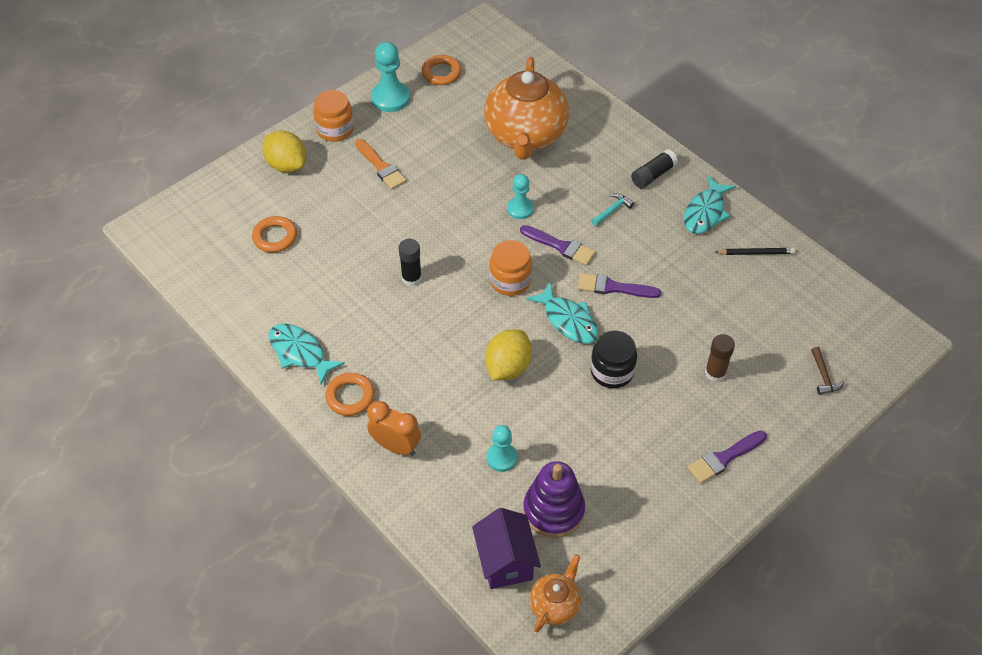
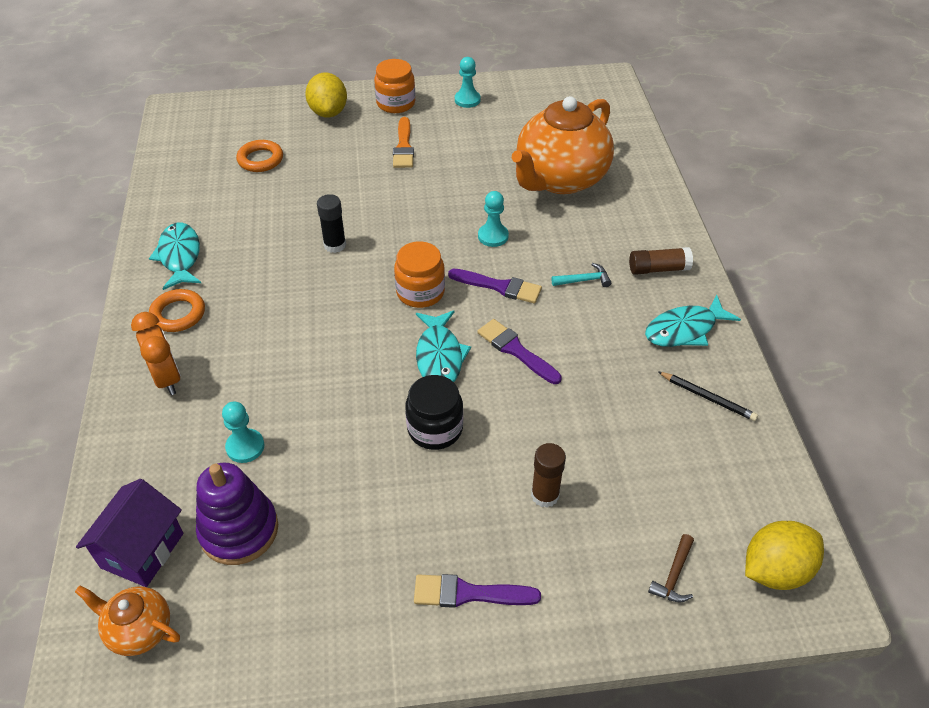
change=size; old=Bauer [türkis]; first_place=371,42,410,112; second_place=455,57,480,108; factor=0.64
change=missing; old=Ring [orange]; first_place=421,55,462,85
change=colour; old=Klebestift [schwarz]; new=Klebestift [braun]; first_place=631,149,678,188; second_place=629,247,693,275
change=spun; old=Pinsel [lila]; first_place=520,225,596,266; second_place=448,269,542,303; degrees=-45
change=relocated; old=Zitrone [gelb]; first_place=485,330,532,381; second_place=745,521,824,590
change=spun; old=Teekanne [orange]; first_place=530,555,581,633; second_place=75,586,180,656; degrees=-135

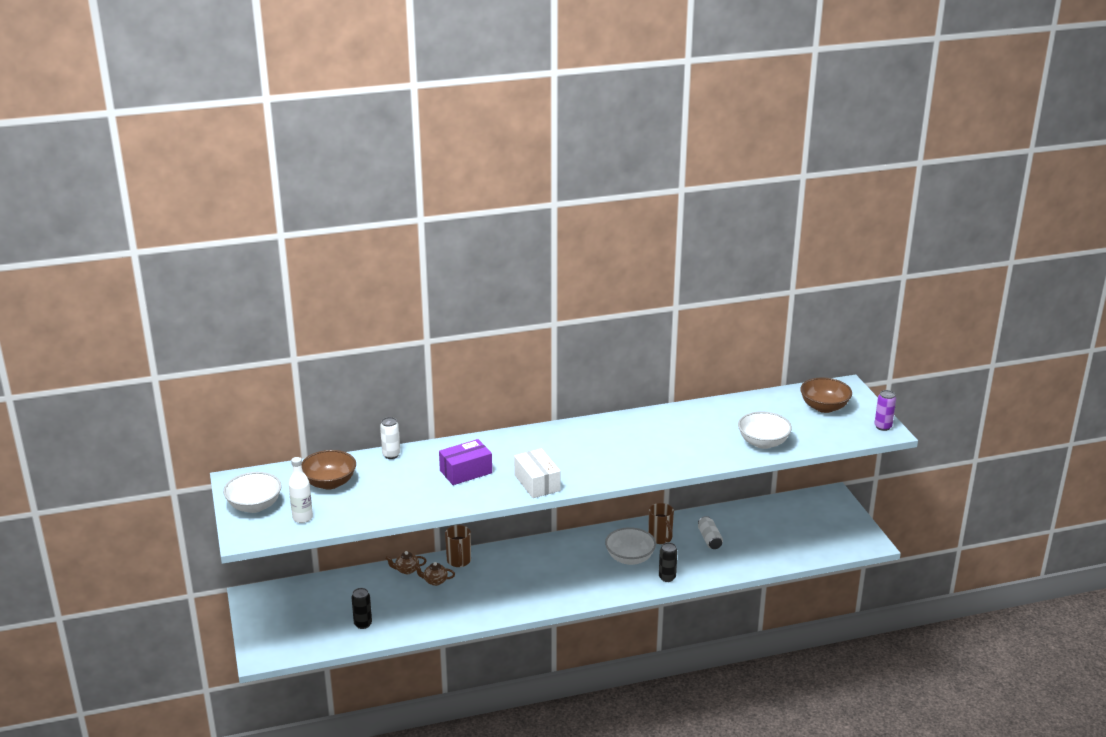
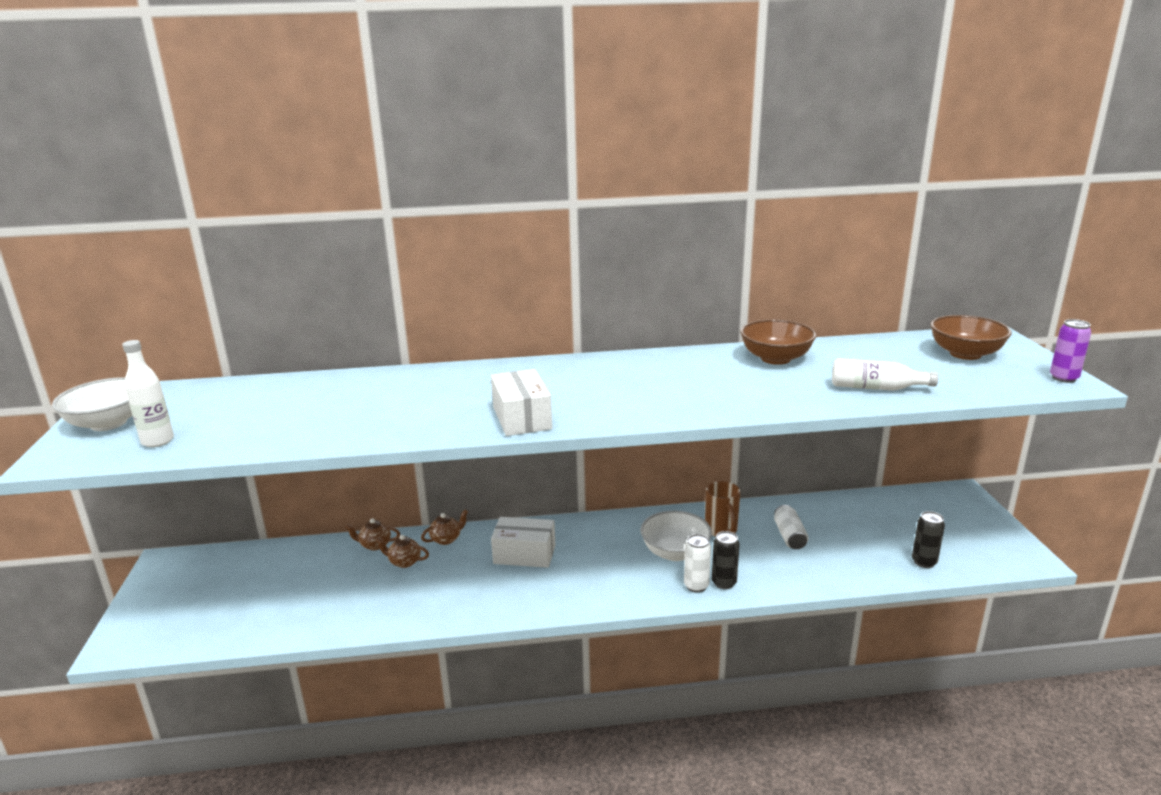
change=exchanged; old=Schüssel [weiß]; new=Flasche [weiß]; first_place=738,411,792,449; second_place=832,359,938,391
change=relocated; old=Dose [weiß]; first_place=380,417,400,459; second_place=684,534,711,593
change=missing; old=Schachtel [lila]; first_place=439,439,492,485
change=relocated; old=Schüssel [braun]; first_place=302,450,356,490; second_place=740,320,816,365
change=exchanged; old=Tasse [braun]; new=Teekanne [braun]; first_place=445,525,471,567; second_place=421,509,468,545
change=relocated; old=Dose [schwarz]; first_place=351,588,372,629; second_place=912,511,945,568
change=appeared; new=Schachtel [weiß]; second_place=491,517,555,568

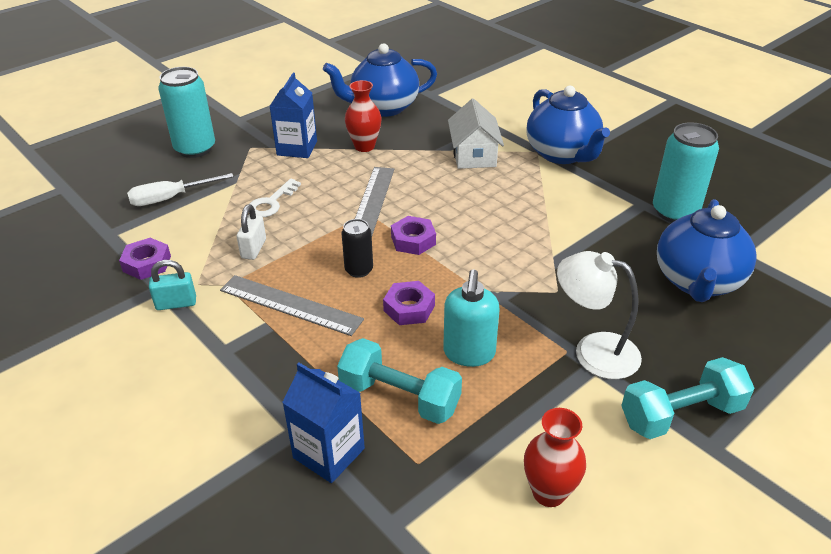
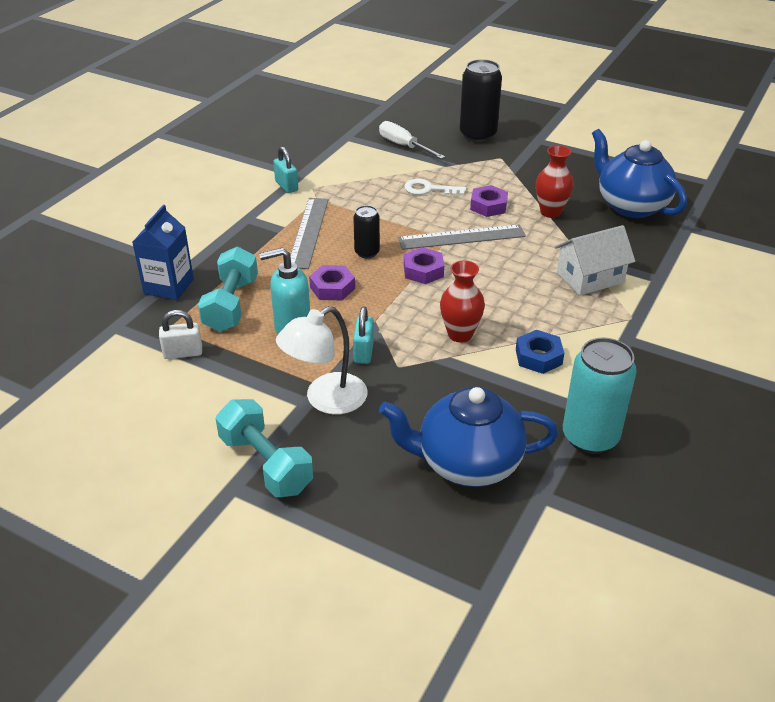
change=colour; old=Dose [türkis]; new=Dose [schwarz]; first_place=158,67,215,158; second_place=460,59,502,142
change=missing; old=Getränkekarton [blau]; first_place=270,73,317,158
change=missing; old=Teekanne [blau]; first_place=526,86,610,164
change=relocated; old=Vorhängeschloss [weiß]; first_place=237,204,266,260; second_place=159,310,202,359
change=relocated; old=Sechskantmutter [lila]; first_place=119,238,171,280; second_place=470,185,508,217
change=spun; old=Lampe [weiß]; first_place=557,251,642,379; second_place=276,306,367,415; degrees=-135
change=relocated; old=Vase [rot]; first_place=524,408,586,507; second_place=440,260,485,342
change=appeared; new=Vorhängeschloss [türkis]; second_place=353,306,374,364
change=appeared; new=Sechskantmutter [blau]; second_place=516,330,564,374

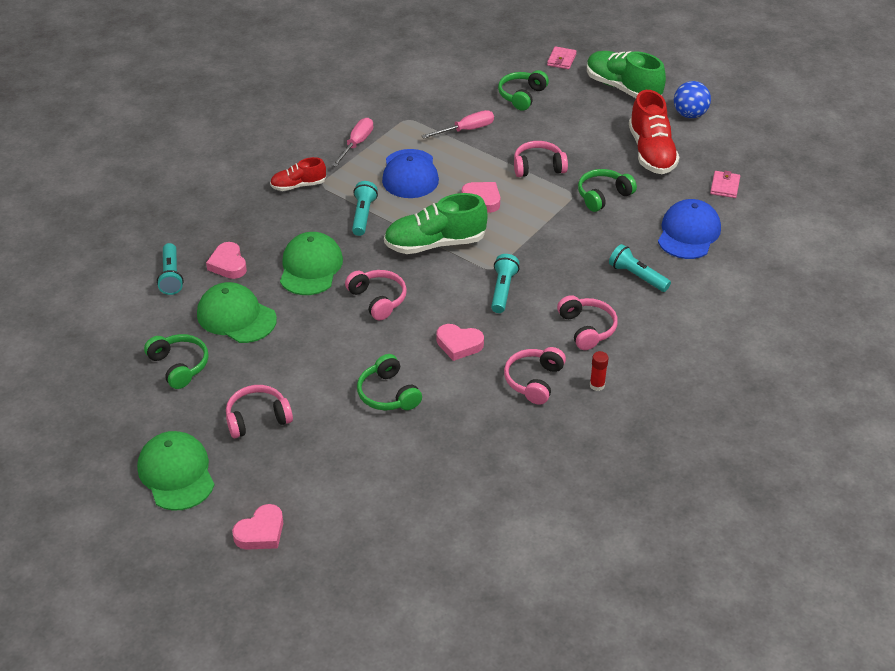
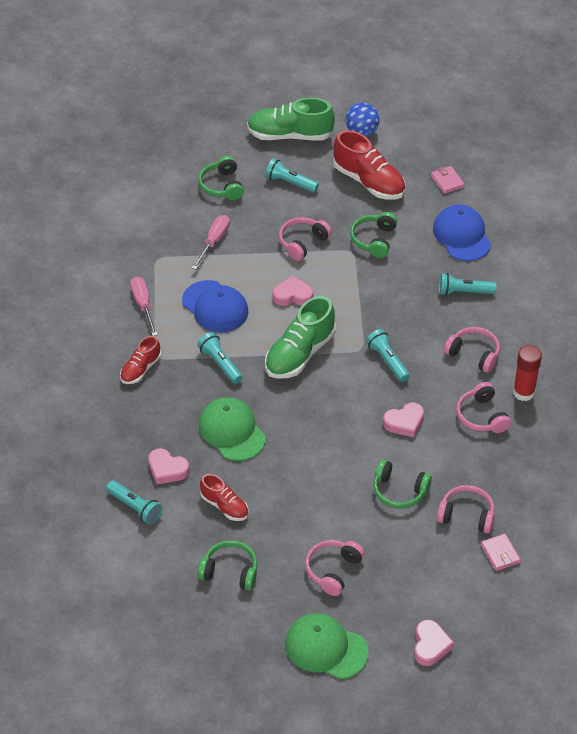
change=relocated; old=Geldbörse [rosa]; first_place=547,46,577,69; second_place=481,533,521,571
change=relocated; old=Kopfhörer [rosa]; first_place=345,270,407,321; second_place=437,485,495,534
change=exchanged; old=Kappe [grün]; new=Schuh [rot]; first_place=197,282,277,343; second_place=200,474,248,521
change=size; old=Klebestift [rot]; first_place=590,351,609,391; second_place=513,345,542,401; factor=1.71
change=appeared; new=Taschenlampe [türkis]; second_place=265,158,319,193

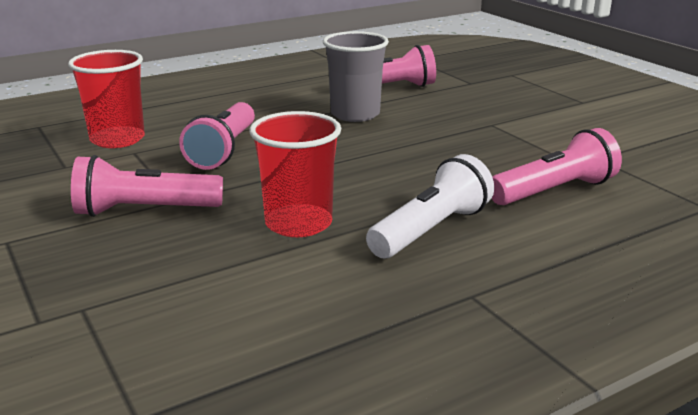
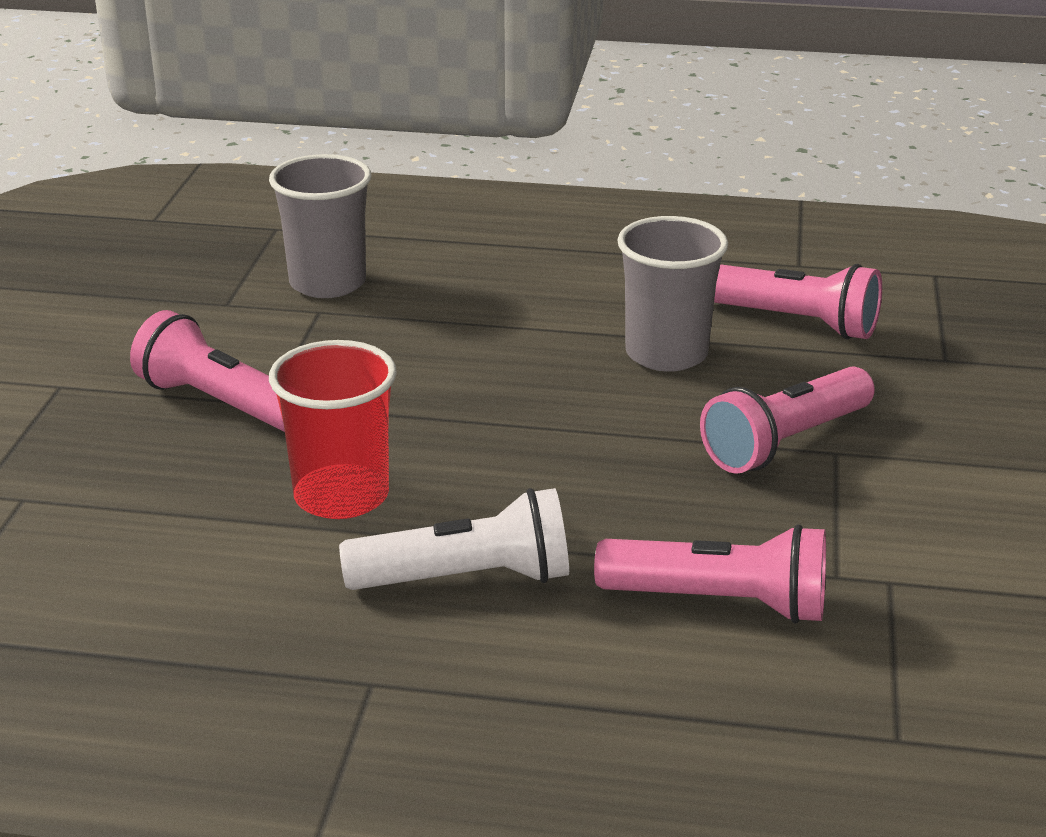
change=colour; old=Becher [rot]; new=Becher [grau]; first_place=68,50,145,148; second_place=269,154,371,298
change=relocated; old=Taschenlampe [rosa]; first_place=179,102,255,170; second_place=700,366,875,474

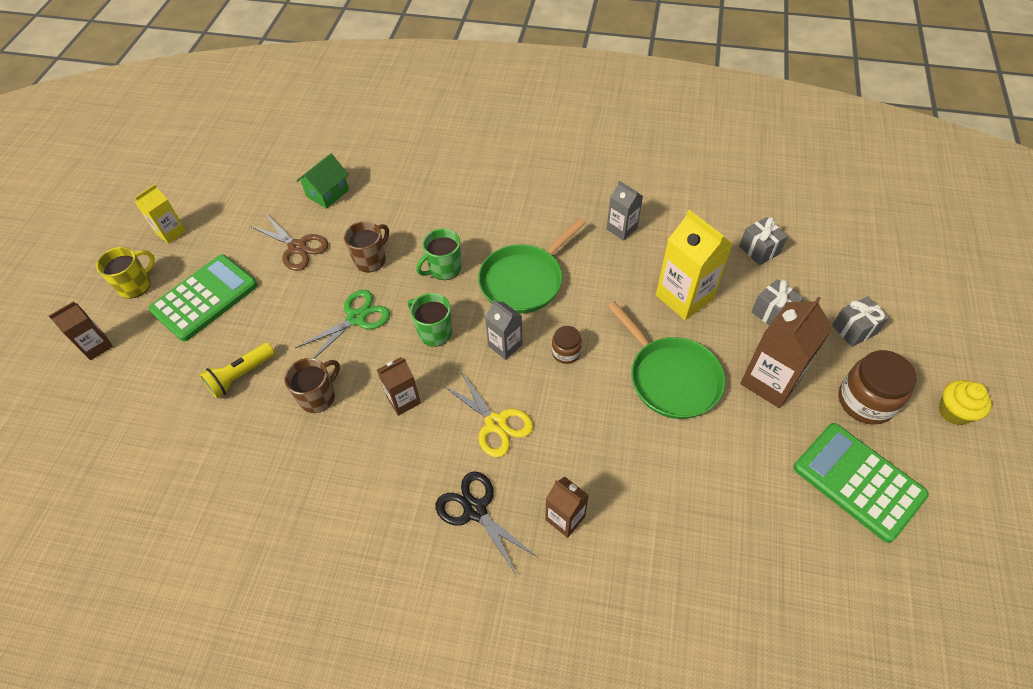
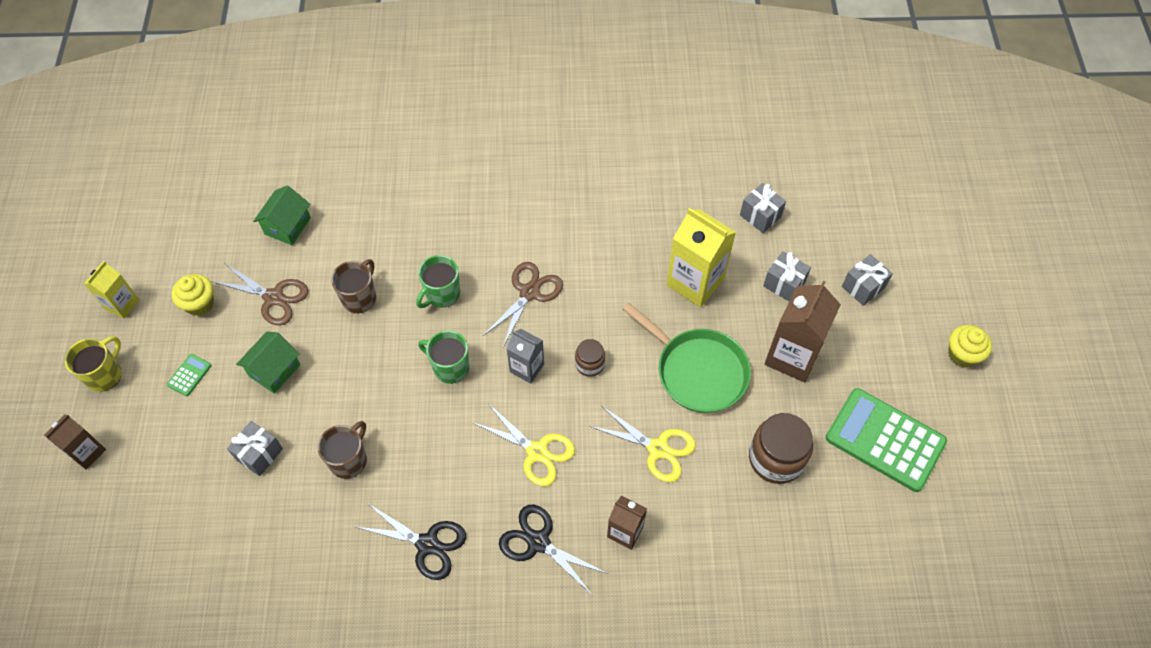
change=missing; old=Getränkekarton [grau]; first_place=607,181,643,240
change=exchanged; old=Pfanne [grün]; new=Schere [braun]; first_place=478,218,586,314; second_place=483,262,563,347
change=size; old=Taschenrechner [grün]; first_place=149,255,258,341; second_place=167,354,211,396; factor=0.4
change=missing; old=Schere [grün]; first_place=295,290,390,358
change=exchanged; old=Taschenlampe [gelb]; new=Geschenk [grau]; first_place=200,342,275,398; second_place=227,421,283,476
change=relocated; old=Einmachglas [braun]; first_place=839,350,917,425; second_place=749,413,813,484
change=missing; old=Getränkekarton [braun]; first_place=377,357,421,416
change=appeared; new=Muffin [gelb]; second_place=171,274,214,316
change=appeared; new=Haus [grün]; second_place=236,332,300,394
change=appeared; new=Schere [gelb]; second_place=589,405,696,482
change=appeared; new=Schere [schwarz]; second_place=356,504,466,580

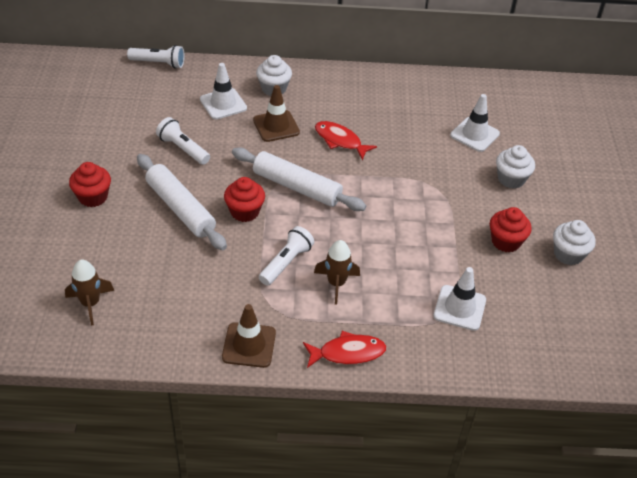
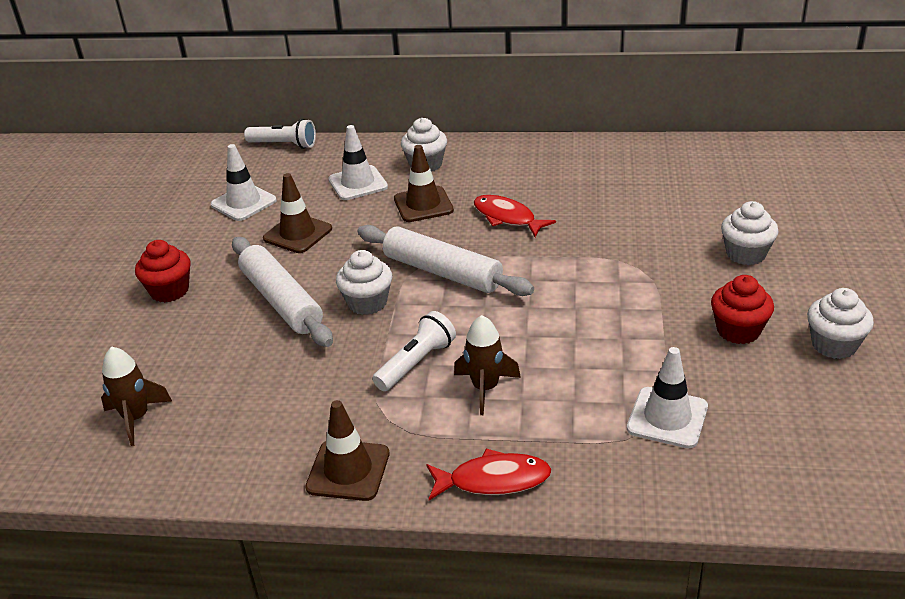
change=relocated; old=Leitkegel [weiß]; first_place=450,94,500,152; second_place=211,144,277,221
change=exchanged; old=Taschenlampe [weiß]; new=Leitkegel [braun]; first_place=156,117,210,165; second_place=263,173,332,253
change=colour; old=Muffin [rot]; new=Muffin [weiß]; first_place=224,177,265,222; second_place=336,250,392,315

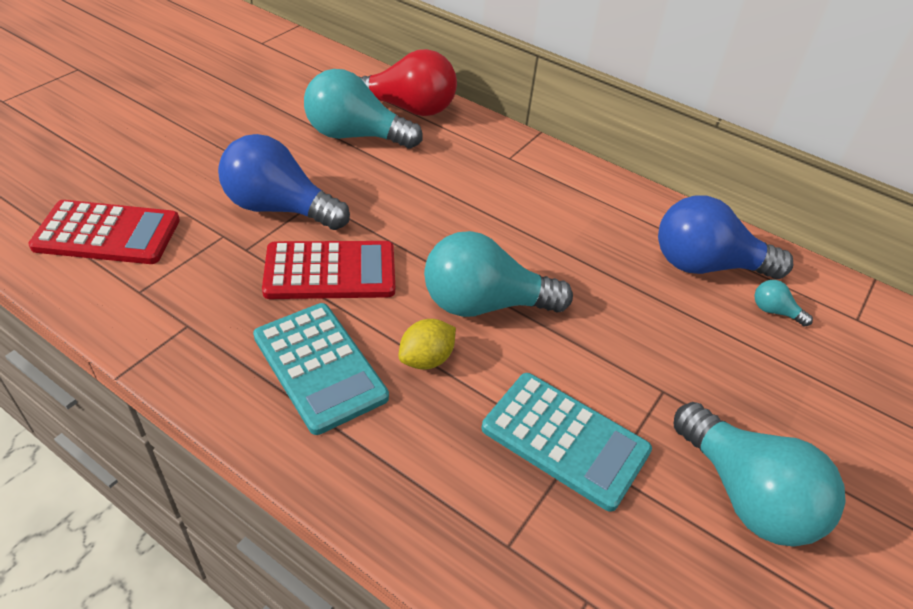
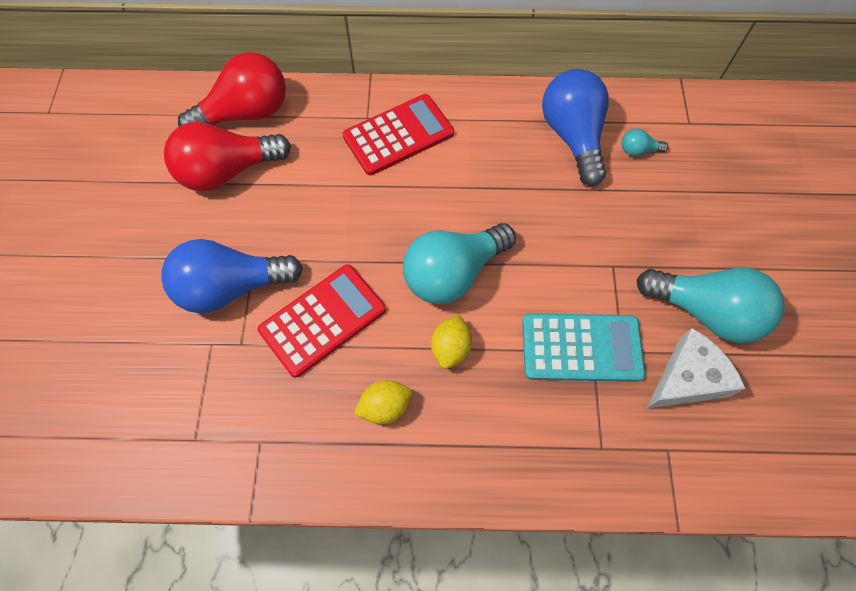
change=colour; old=Glühbirne [türkis]; new=Glühbirne [rot]; first_place=304,69,423,149; second_place=164,122,291,191
change=spun; old=Glühbirne [blau]; first_place=658,195,793,279; second_place=542,69,609,186; degrees=105
change=relocated; old=Taschenrechner [rot]; first_place=28,200,180,264; second_place=343,94,454,175
change=exchanged; old=Taschenrechner [türkis]; new=Zitrone [gelb]; first_place=253,303,389,435; second_place=354,380,412,424
change=appeared; new=Käse [weiß]; second_place=647,328,745,409

